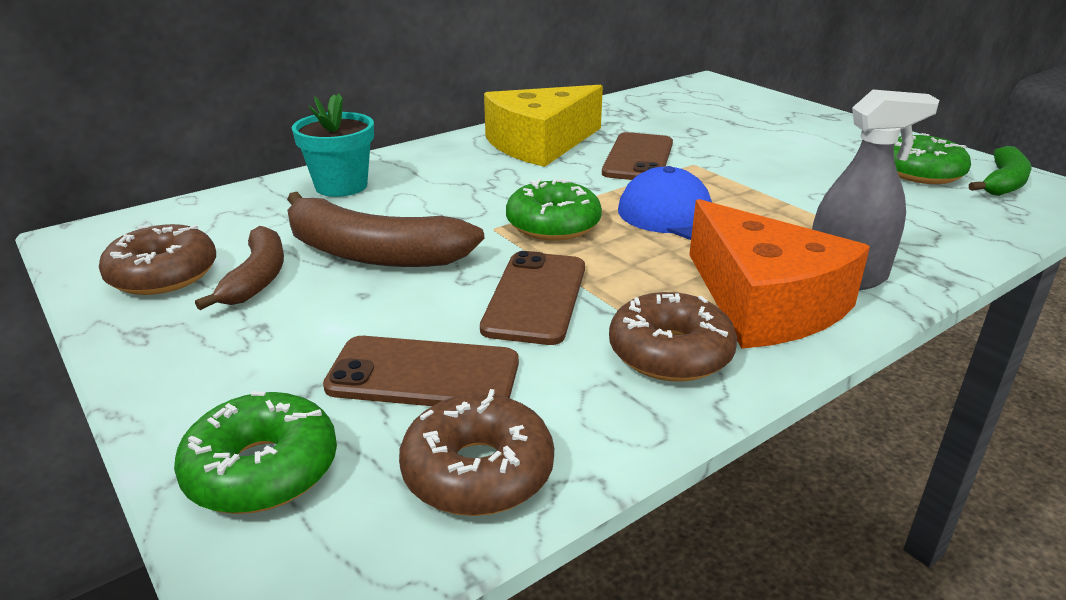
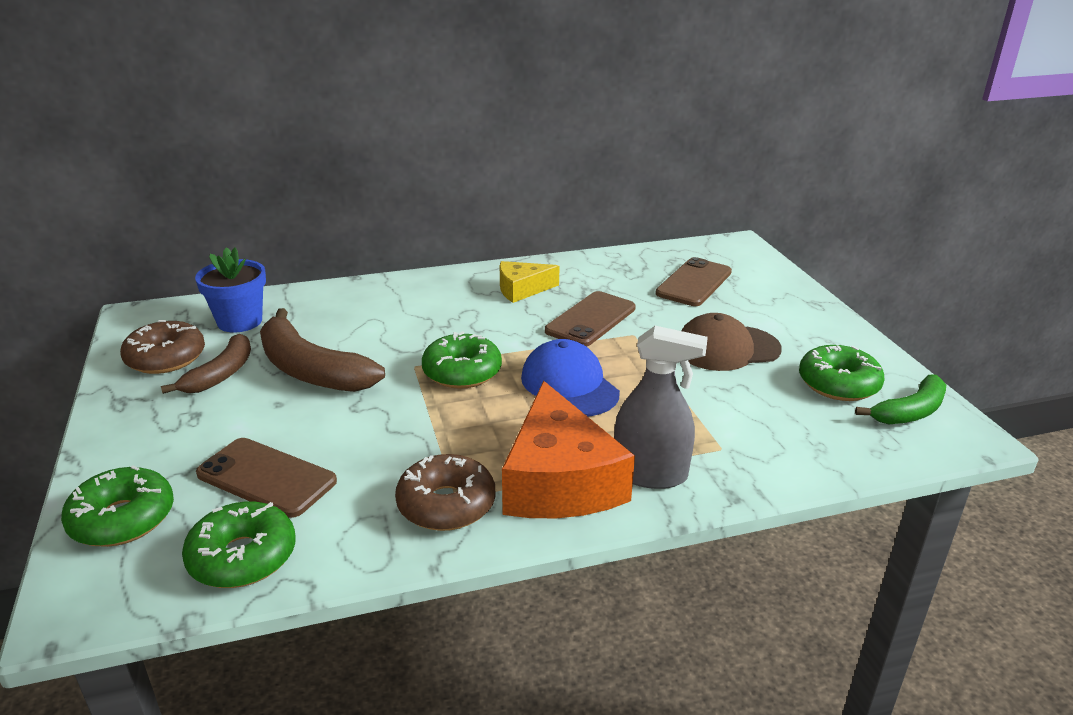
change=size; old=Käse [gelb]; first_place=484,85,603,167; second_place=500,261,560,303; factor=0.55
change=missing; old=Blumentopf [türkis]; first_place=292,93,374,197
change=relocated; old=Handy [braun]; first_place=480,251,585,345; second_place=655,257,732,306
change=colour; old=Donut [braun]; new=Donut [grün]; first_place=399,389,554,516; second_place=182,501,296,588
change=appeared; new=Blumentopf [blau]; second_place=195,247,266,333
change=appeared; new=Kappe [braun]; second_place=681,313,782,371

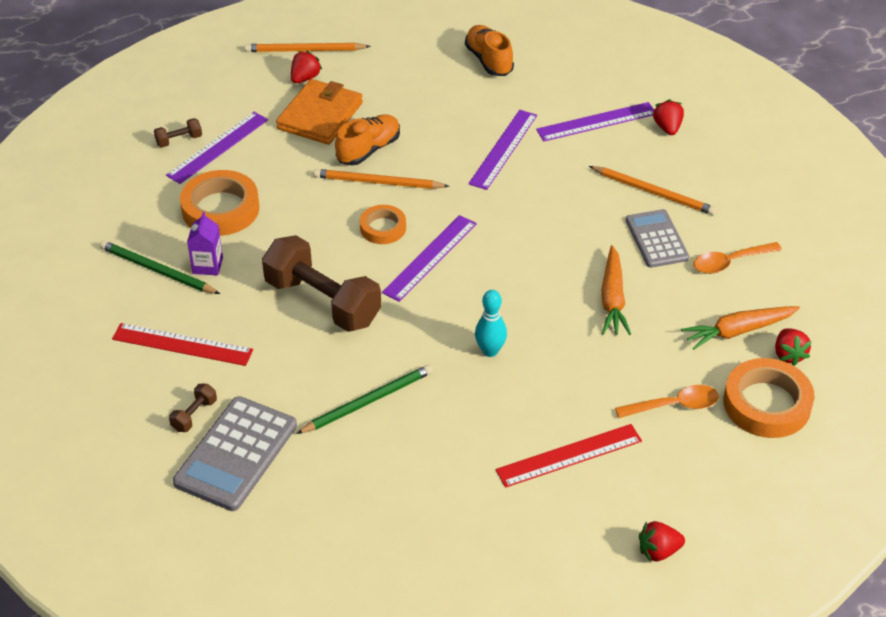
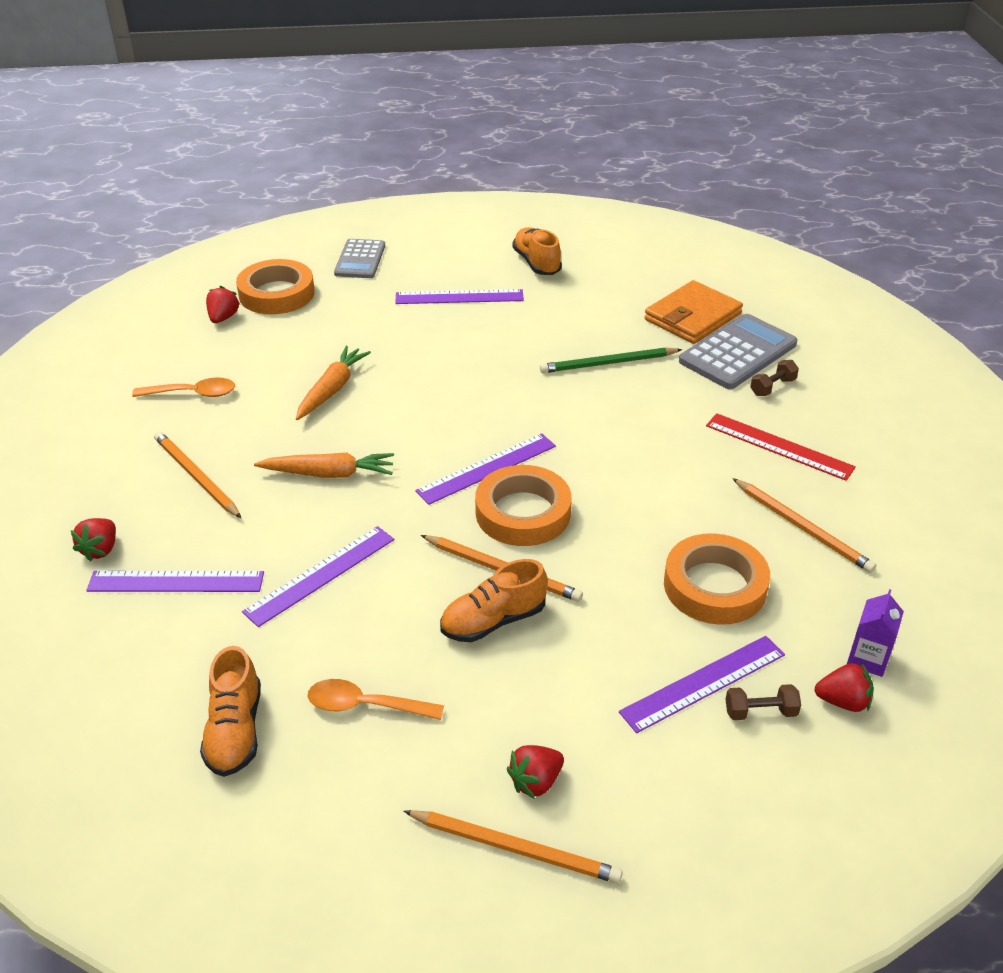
change=relocated; old=Geldbörse [orange]; first_place=276,79,363,145; second_place=644,280,743,344
change=size; old=Klebeband [orange]; first_place=360,205,406,244; second_place=475,465,572,546; factor=1.7
change=relocated; old=Taschenrechner [grau]; first_place=626,209,689,268; second_place=334,239,385,278
change=relocated; old=Getränkekarton [lila]; first_place=187,212,223,276; second_place=847,589,904,677
change=missing; old=Hantel [braun]; first_place=262,235,381,332
change=colour; old=Bleistift [grün]; new=Bleistift [orange]; first_place=99,240,220,294; second_place=732,478,876,573
change=missing; old=Bowlingkegel [türkis]; first_place=475,290,507,357
change=relocated; old=Karotte [orange]; first_place=681,306,800,350; second_place=254,453,394,478
change=relocated; old=Löffel [orange]; first_place=615,385,719,418; second_place=308,679,444,720
change=colour; old=Lineal [rot]; new=Lineal [lila]; first_place=496,424,642,488; second_place=395,289,524,304
change=relocated; old=Erdbeere [rot]; first_place=639,521,685,562; second_place=814,663,874,712
change=appeared; new=Schuh [orange]; second_place=512,227,562,275

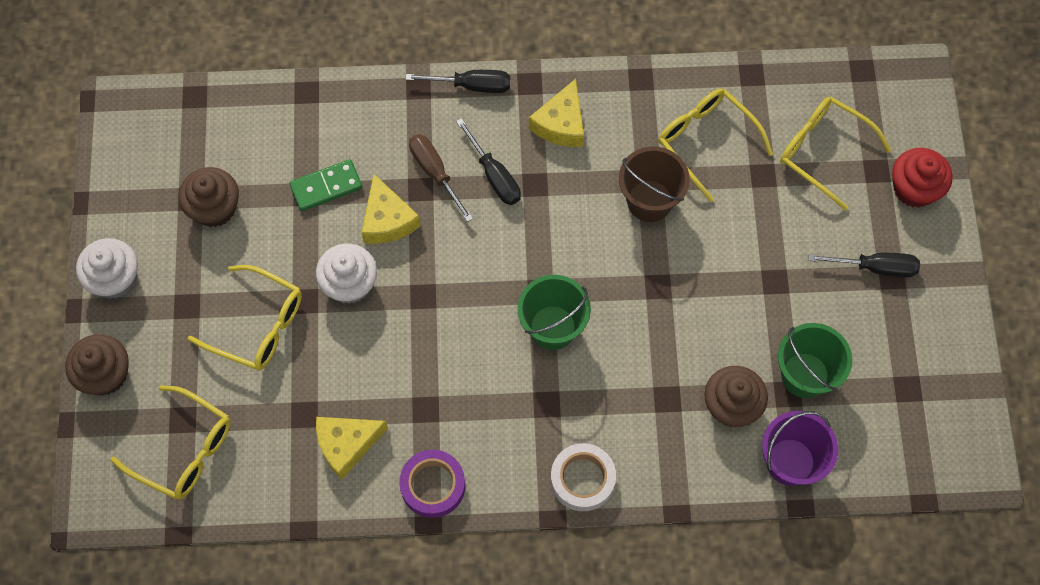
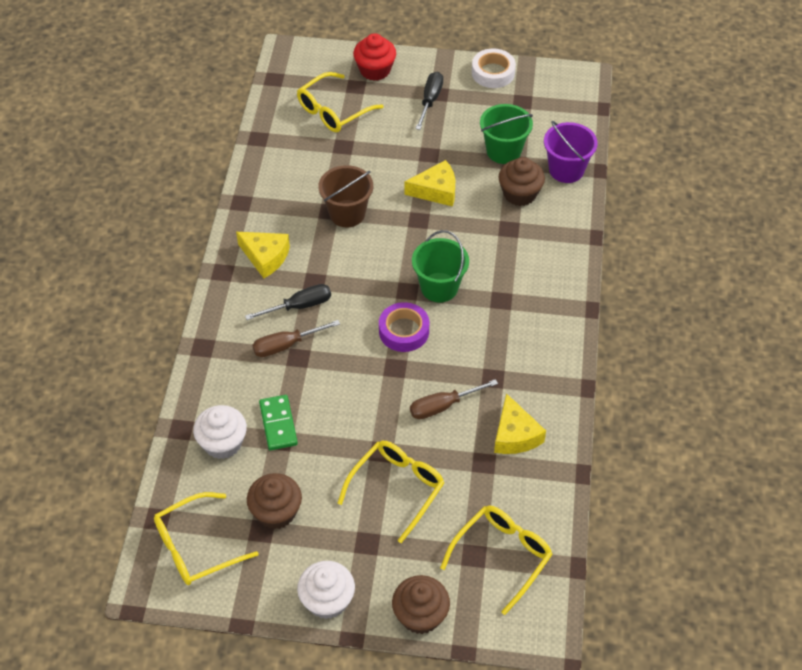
change=missing; old=Schraubenzieher [schwarz]; first_place=406,70,510,93
change=relocated; old=Brille [gelb]; first_place=658,89,773,202; second_place=154,492,259,585
change=relocated; old=Käse [gelb]; first_place=361,174,421,244; second_place=404,160,455,207
change=relocated; old=Muffin [weiß]; first_place=316,243,377,304; second_place=193,405,247,459
change=relocated; old=Klebeband [weiß]; first_place=551,443,616,511; second_place=472,49,516,88
change=relocated; old=Klebeband [lila]; first_place=399,450,465,518; second_place=379,302,429,352
change=appeared; new=Schraubenzieher [braun]; second_place=410,379,498,419

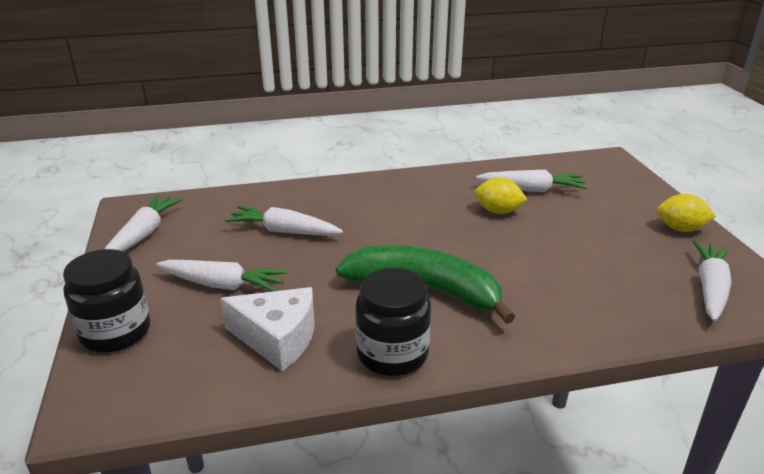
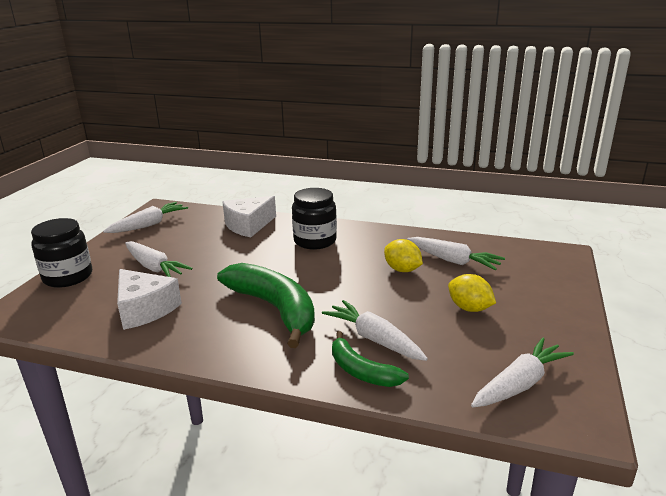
change=relocated; old=Zitrone [gelb]; first_place=657,194,716,232; second_place=448,274,496,312
change=relocated; old=Karotte [weiß]; first_place=225,206,343,236; second_place=322,300,428,361
change=relocated; old=Einmachglas [schwarz]; first_place=355,268,431,376; second_place=292,188,337,250
change=appeared; new=Käse [weiß]; second_place=222,196,276,237
change=appeared; new=Banane [grün]; second_place=332,331,409,387

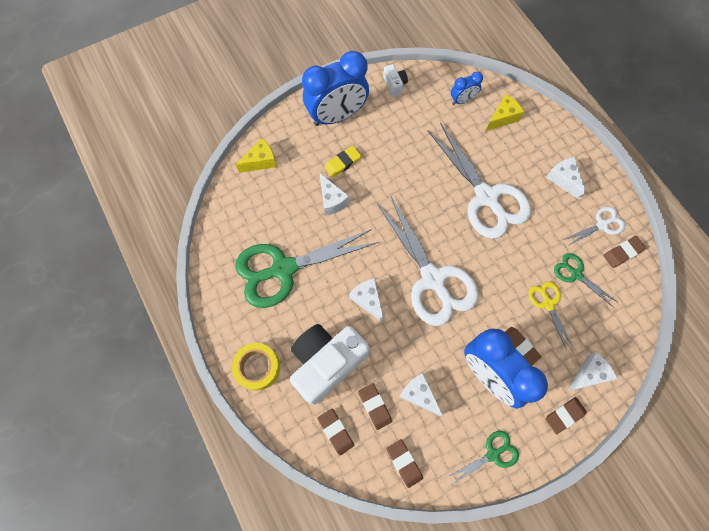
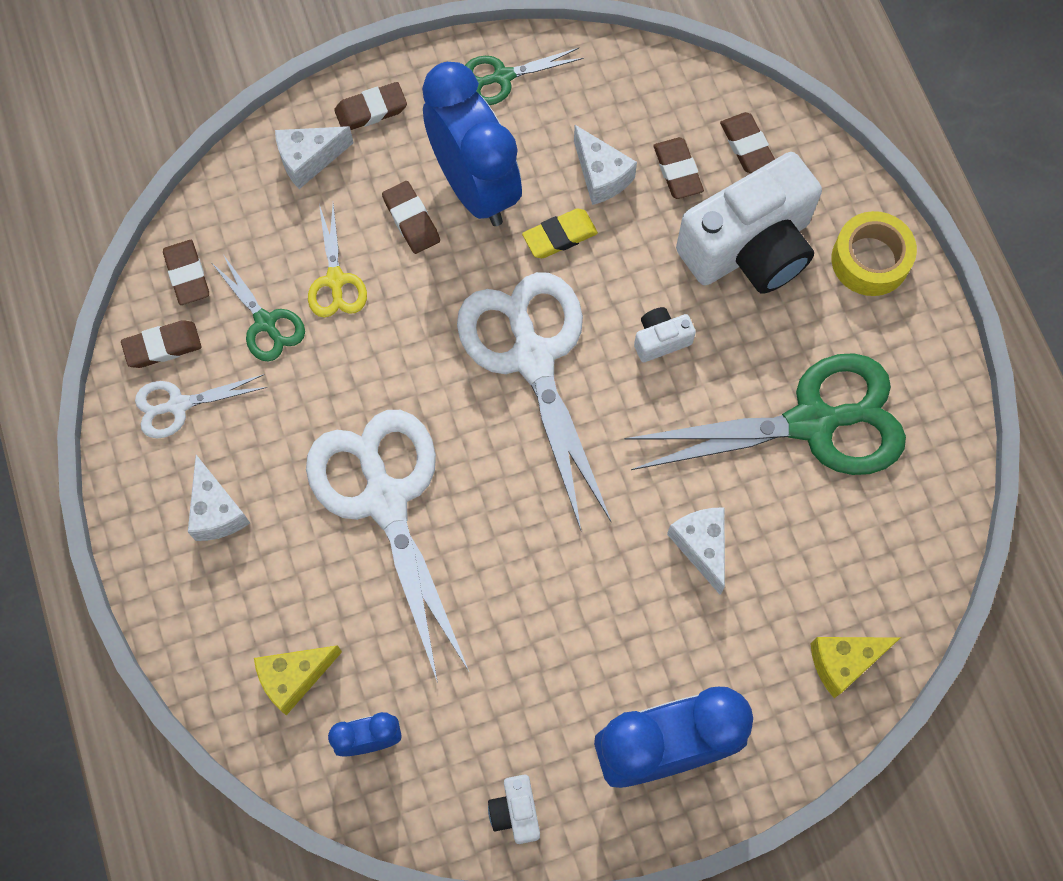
change=relocated; old=Radiergummi [gelb]; first_place=324,146,361,178; second_place=522,209,598,258
change=exchanged; old=Käse [weiß]; new=Kamera [weiß]; first_place=349,278,384,323; second_place=634,307,696,362
change=relocated; old=Radiergummi [braun]; first_place=386,439,423,488; second_place=163,240,209,305

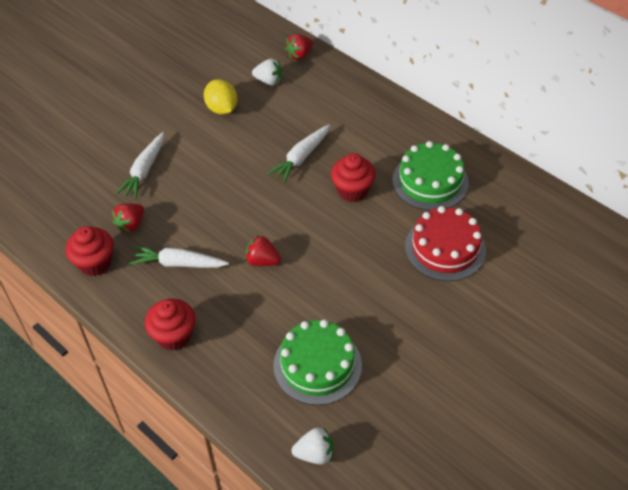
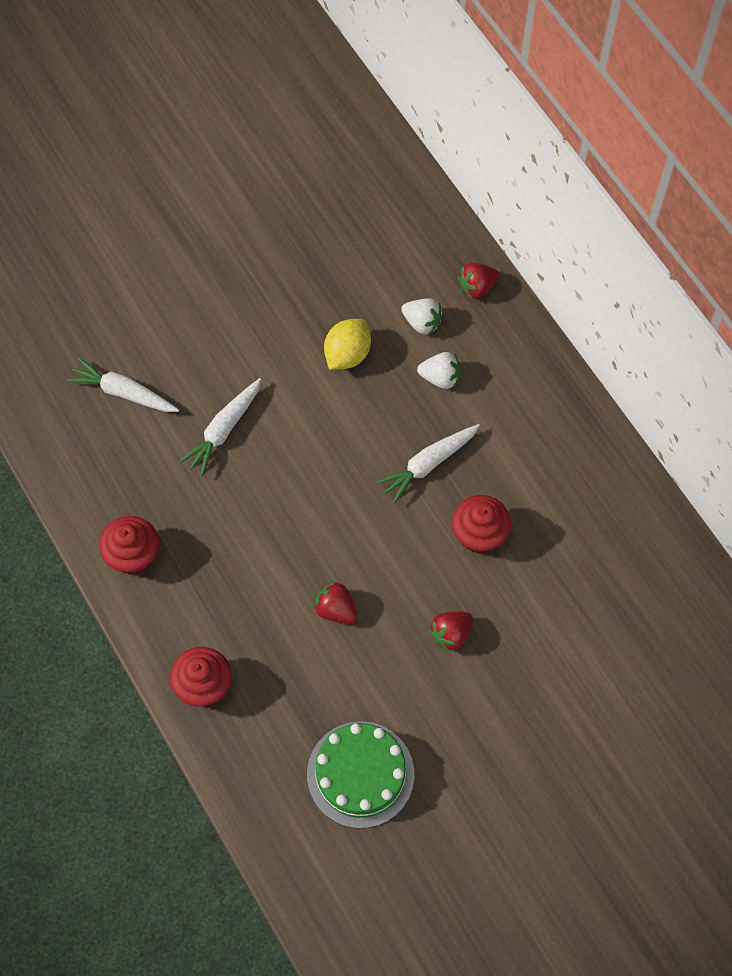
change=spun; old=Zitrone [gelb]; first_place=204,79,237,115; second_place=324,319,371,370; degrees=45
change=missing; old=Kuchen [grün]; first_place=392,141,469,211
change=relocated; old=Erdbeere [rot]; first_place=112,204,144,233; second_place=429,611,473,652
change=missing; old=Kuchen [rot]; first_place=405,206,486,281
change=relocated; old=Karotte [weiß]; first_place=129,245,229,268; second_place=66,358,179,412
change=relocated; old=Erdbeere [weiß]; first_place=291,427,334,465; second_place=417,352,460,389

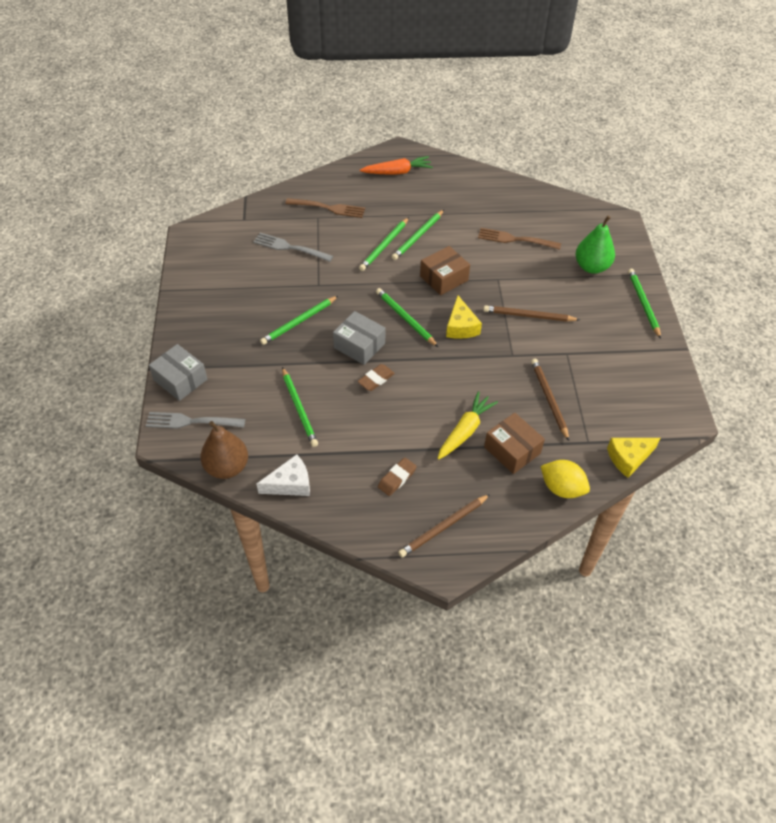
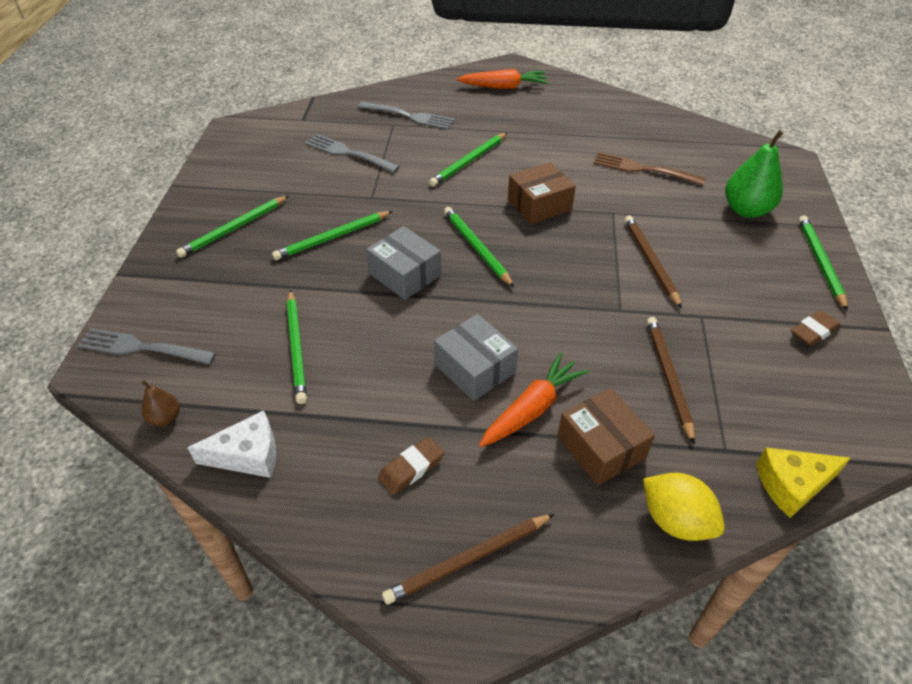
change=colour; old=Gabel [braun]; new=Gabel [grau]; first_place=285,198,365,218; second_place=358,102,455,130
change=relocated; old=Bleistift [grün]; first_place=392,210,444,260; second_place=176,196,289,258
change=missing; old=Käse [gelb]; first_place=446,296,482,339
change=spun; old=Bleistift [braun]; first_place=483,305,580,322; second_place=625,216,682,309; degrees=60
change=relocated; old=Schachtel [grau]; first_place=149,344,207,401; second_place=434,314,518,401
change=relocated; old=Radiergummi [braun]; first_place=358,364,395,391; second_place=791,310,840,346
change=colour; old=Karotte [gelb]; new=Karotte [orange]; first_place=437,391,498,460; second_place=479,352,589,447
change=size; old=Birne [braun]; first_place=200,421,248,479; second_place=141,380,180,426; factor=0.51

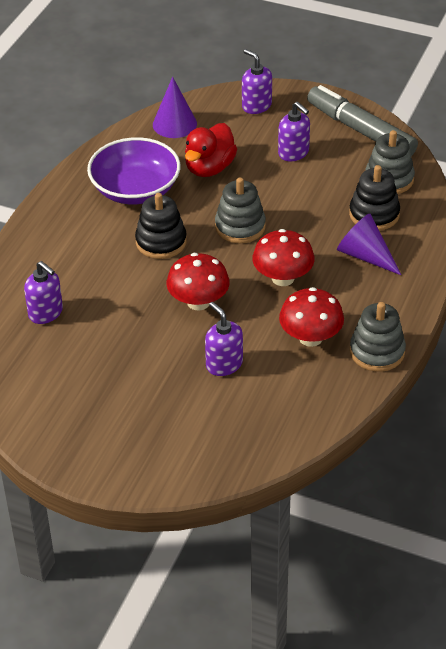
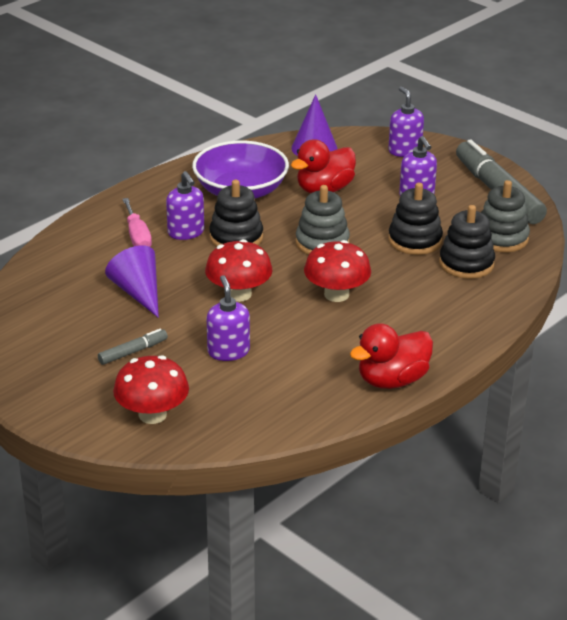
change=relocated; old=Kegel [lila]; first_place=337,214,401,275; second_place=105,245,159,318
change=relocated; old=Seifenspender [lila]; first_place=24,261,63,324; second_place=166,171,204,240
change=relocated; old=Pilz [rot]; first_place=279,287,344,347; second_place=113,355,189,424
change=exchanged; old=Stapelspielzeug [grau]; new=Ente [rot]; first_place=350,302,406,372; second_place=350,323,433,389
change=appeared; new=Stapelspielzeug [schwarz]; second_place=388,183,443,255
change=appeared; new=Schraubenzieher [rosa]; second_place=122,198,152,247
change=appeared; new=Filzstift [grau]; second_place=98,329,168,365

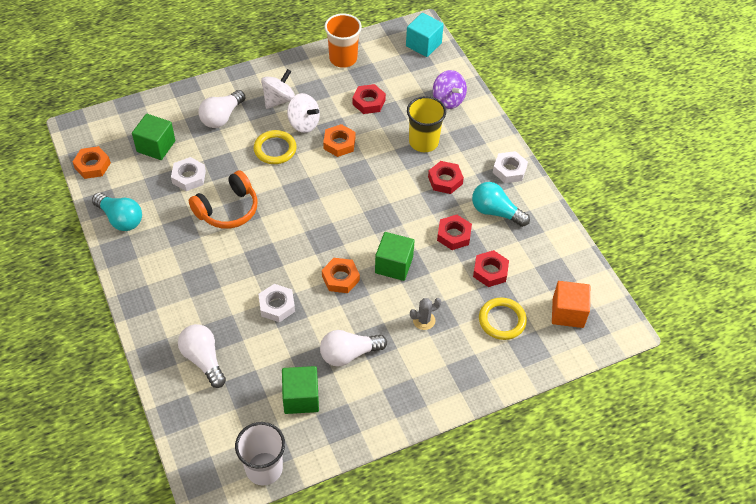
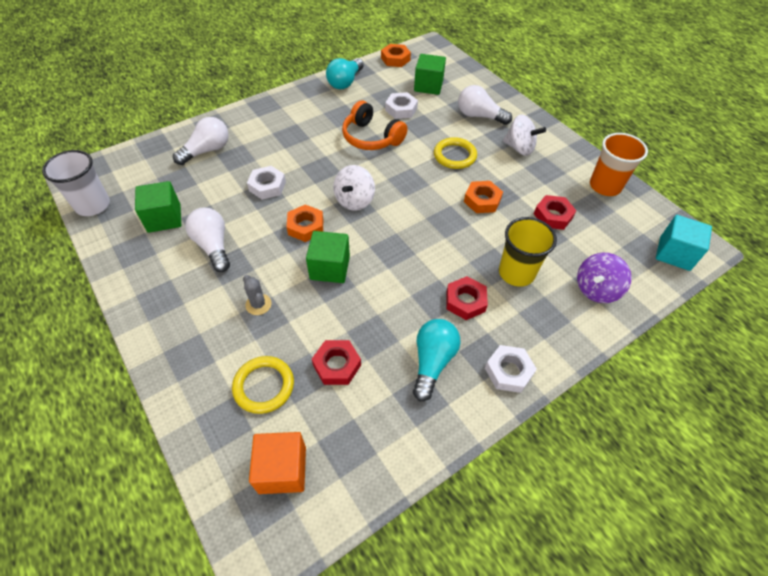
change=relocated; old=Kreisel [weiß]; first_place=287,93,320,133; second_place=333,165,375,211
change=missing; old=Sechskantmutter [rot]; first_place=437,215,472,250

